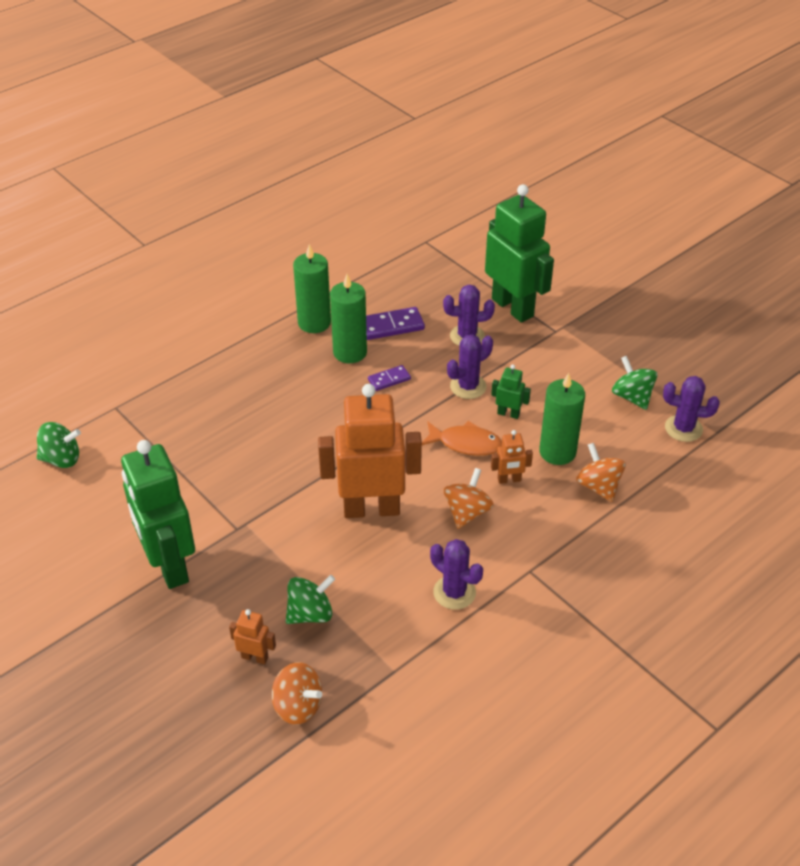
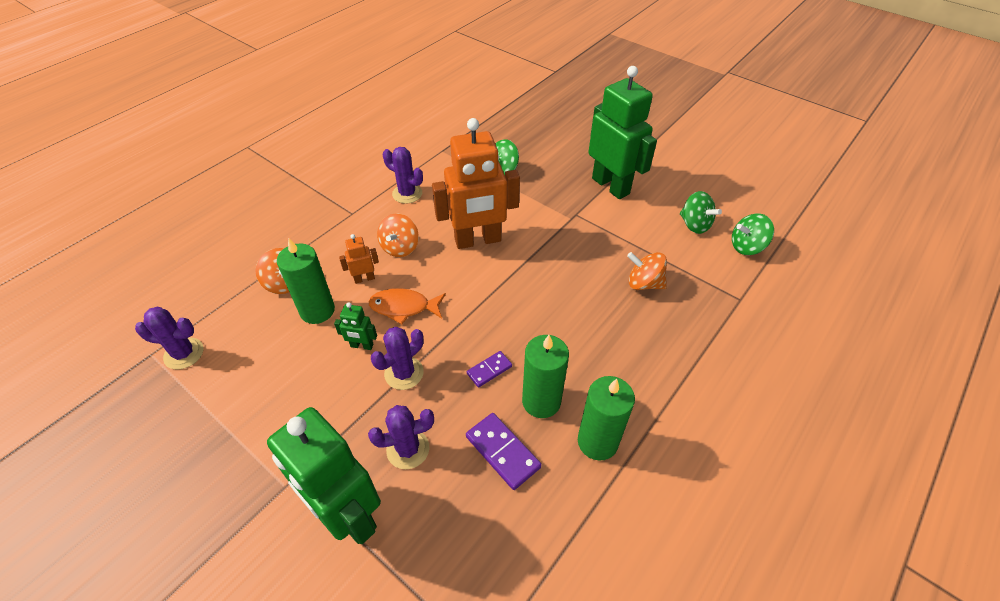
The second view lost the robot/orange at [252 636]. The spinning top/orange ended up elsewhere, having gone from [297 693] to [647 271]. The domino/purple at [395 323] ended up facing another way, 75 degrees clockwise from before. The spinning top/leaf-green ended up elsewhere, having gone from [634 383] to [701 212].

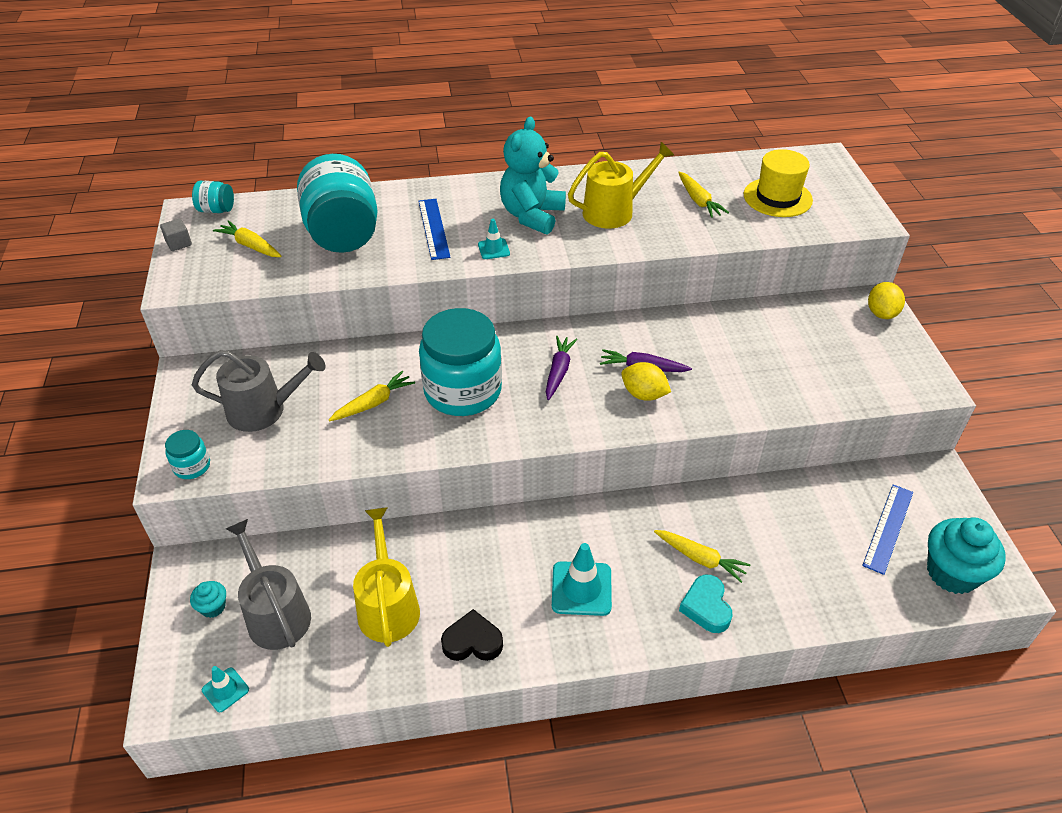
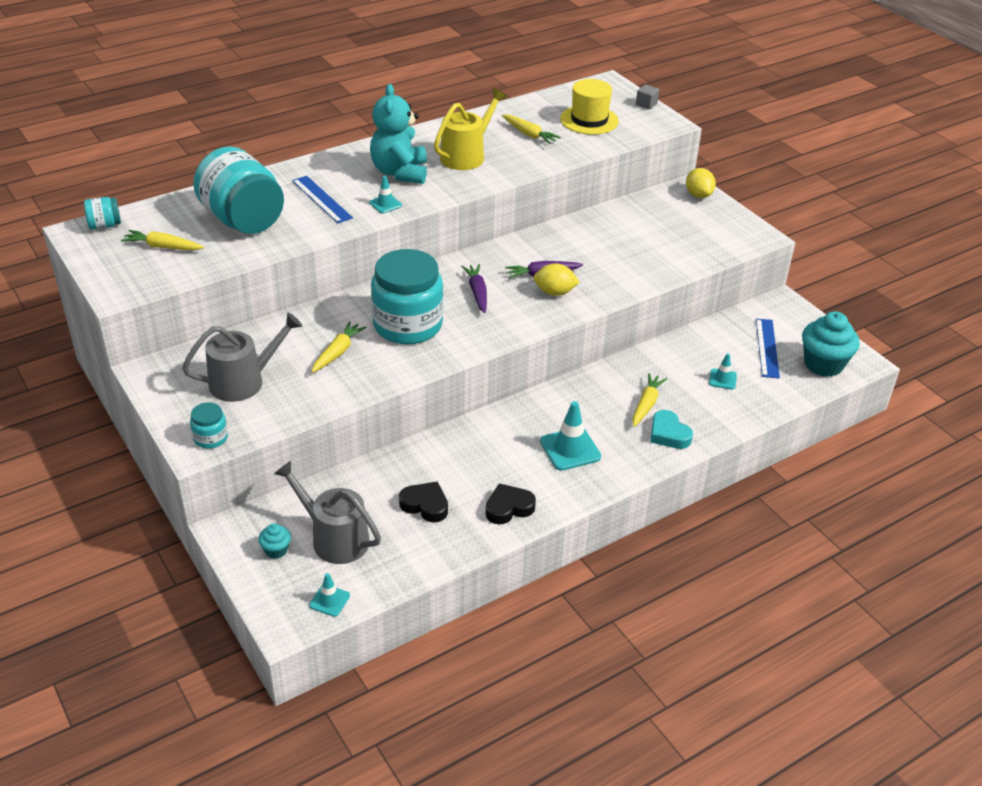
The solid cube/grey ended up elsewhere, having gone from [176 235] to [647 96]. Where the watering pot/golden stood at [386 577], the heart/jet-black came to stand at [423 502]. The root vegetable/golden at [702 556] ended up facing another way, 75 degrees counterclockwise from before. The second view gained the safety cone/aqua at [723 371].

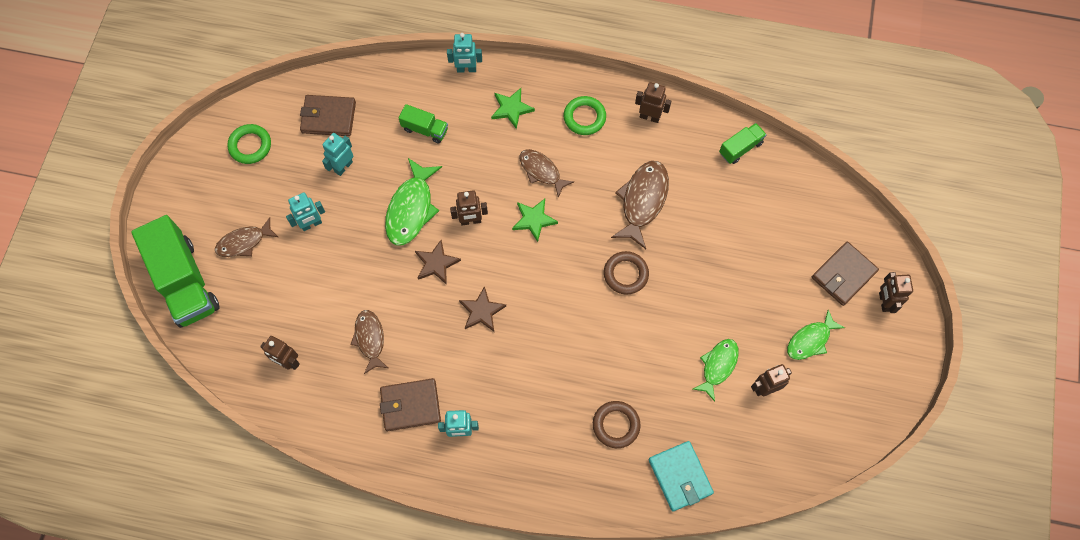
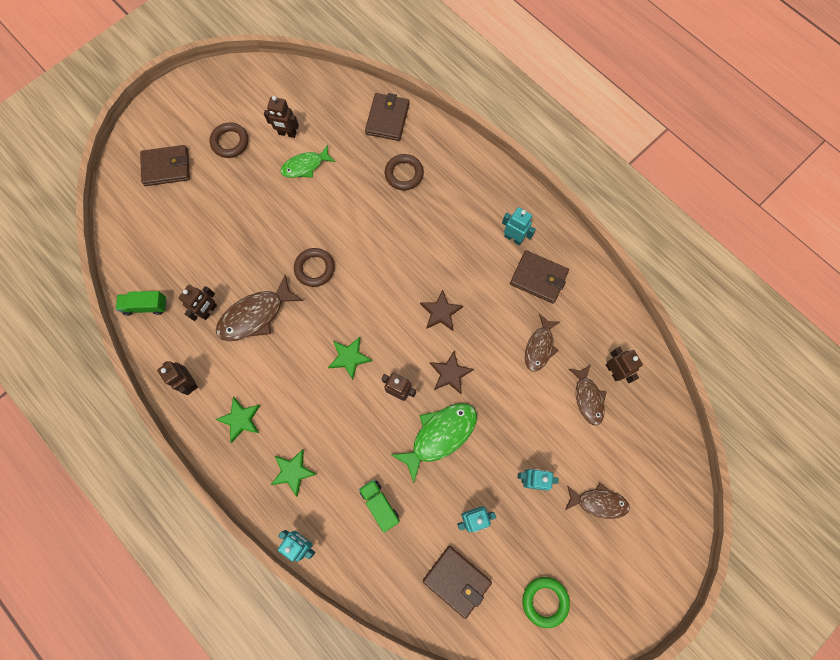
The second view lost the lorry/leaf-green at [175 271]. The fish figure/russet ended up elsewhere, having gone from [547 173] to [587 394]. Where the torus/leaf-green stood at [585 115], the star/leaf-green came to stand at [238 420]. What was the card wallet/aqua at [681 476] turned into the card wallet/russet at [387 117]. Where the fish figure/leaf-green stood at [816 335], the torus/russet came to stand at [229 140]. The robot/russet ended up elsewhere, having gone from [896 292] to [198 303].

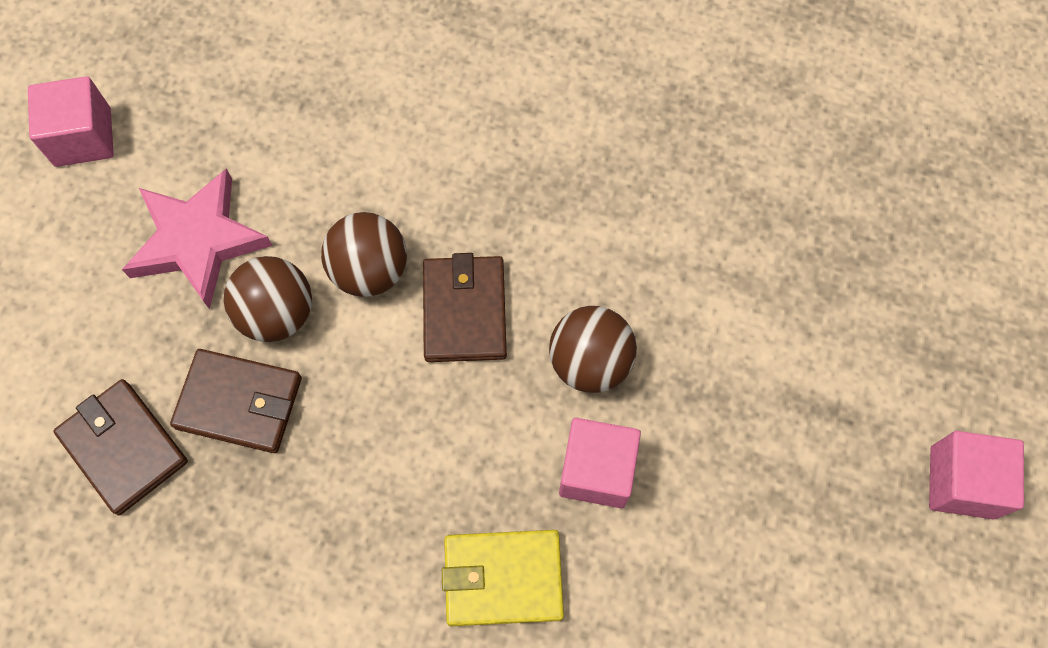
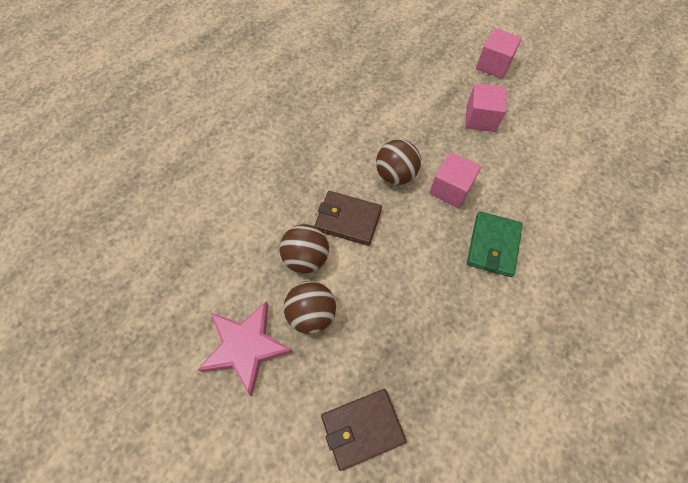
The solid cube/rose-pink ended up elsewhere, having gone from [71 121] to [486 108]. The second view lost the card wallet/russet at [236 401]. What was the card wallet/golden at [503 578] turned into the card wallet/leaf-green at [495 244].

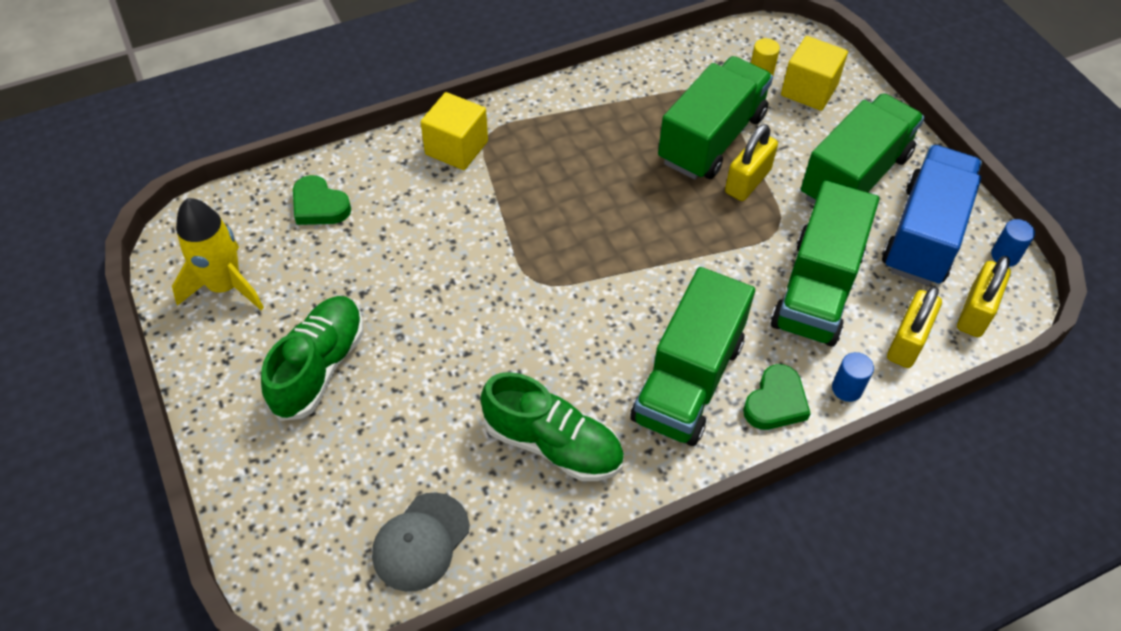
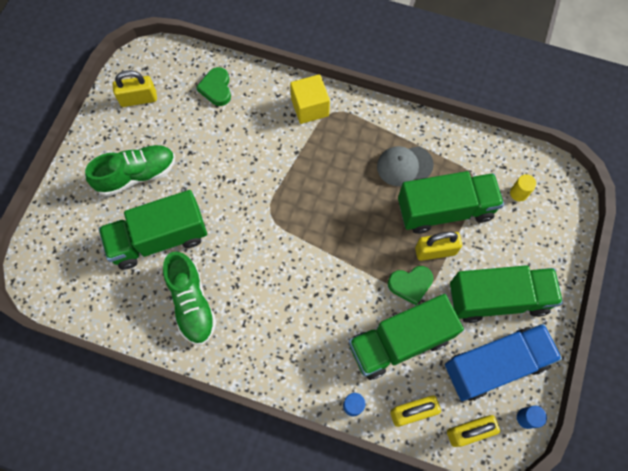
Where the spaceship/golden stood at [218 254], the small lock/golden came to stand at [135 88]. The peaked cap/grey ended up elsewhere, having gone from [420 542] to [405 166]. The lorry/leaf-green ended up elsewhere, having gone from [692 356] to [152 230]. The heart/leaf-green ended up elsewhere, having gone from [777 397] to [410 285]. The second view lost the solid cube/golden at [814 73].

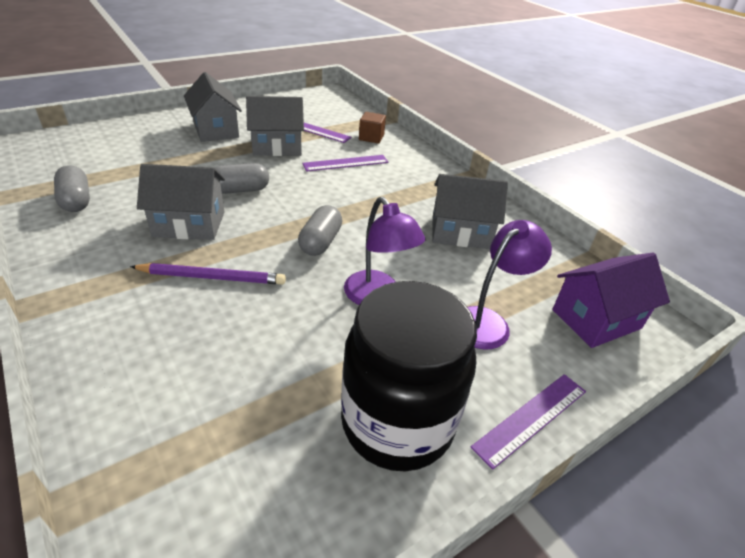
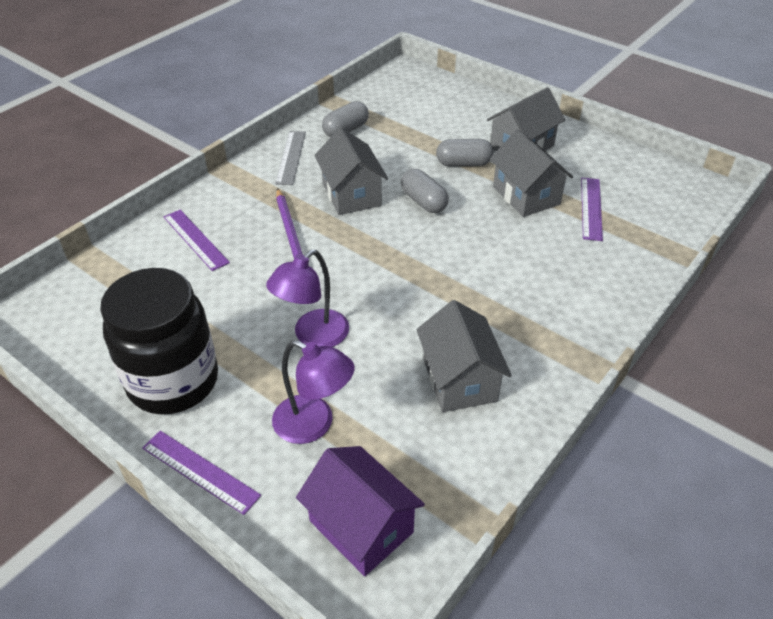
The capsule/grey ended up elsewhere, having gone from [320 230] to [464 153]. The straightedge/purple ended up elsewhere, having gone from [345 163] to [197 240]. The second view lost the solid cube/russet at [372 127]. The second view gained the straightedge/grey at [290 158].

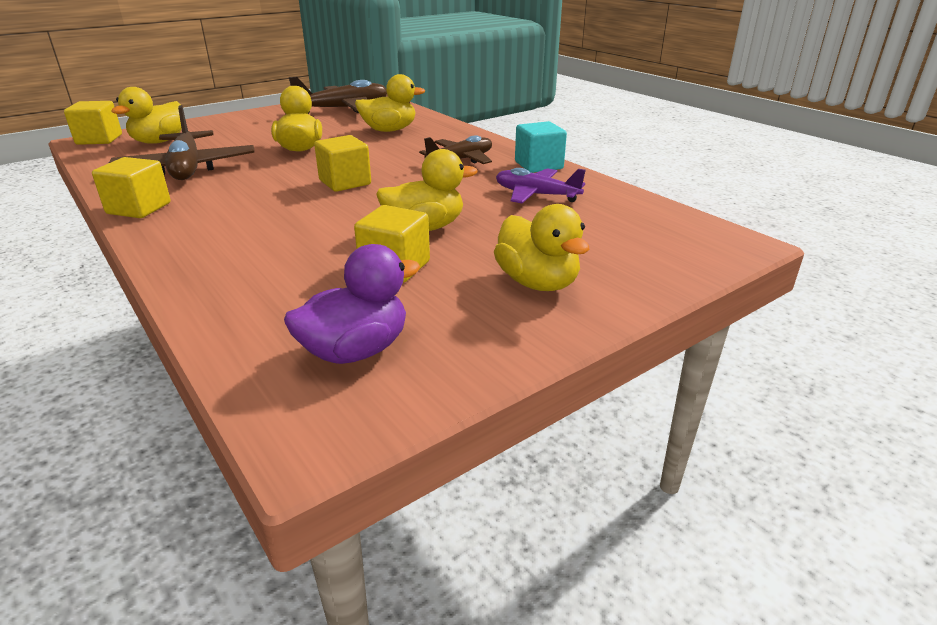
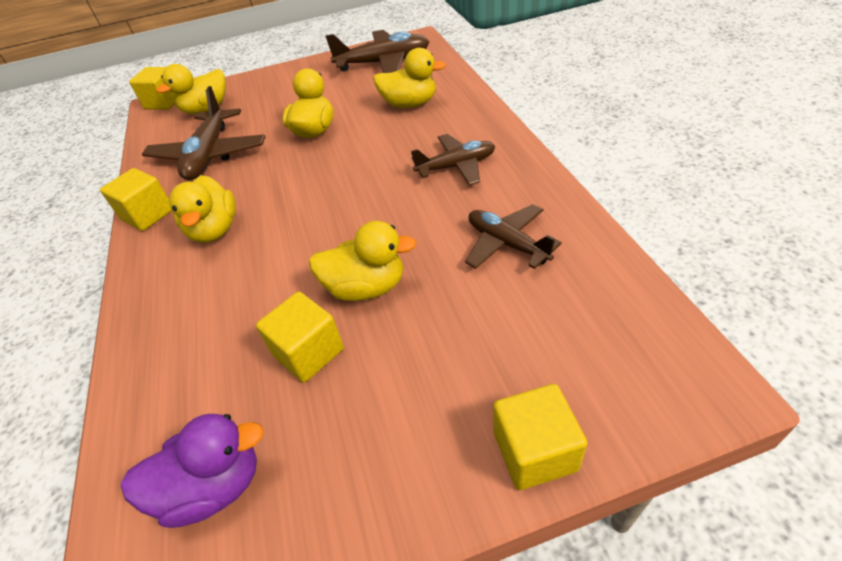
The solid cube/golden ended up elsewhere, having gone from [342 163] to [540 437]. The rubber duck/golden ended up elsewhere, having gone from [541 247] to [202 209]. What was the plane/purple at [541 185] turned into the plane/russet at [513 236]. The second view lost the solid cube/aqua at [541 147].

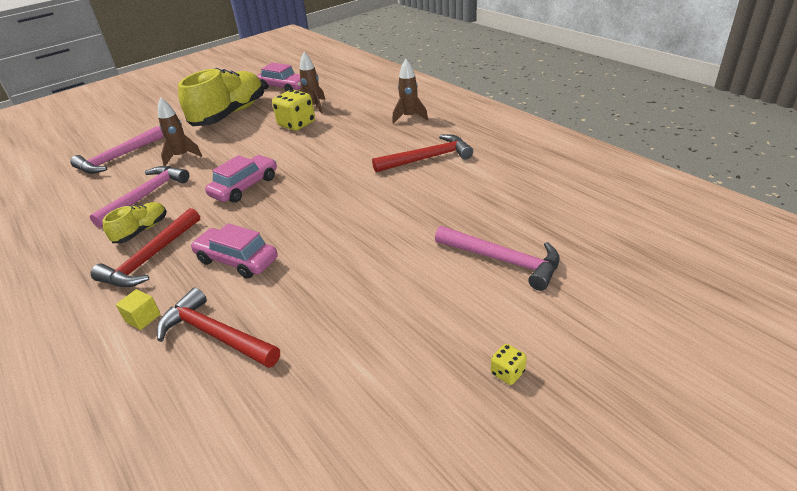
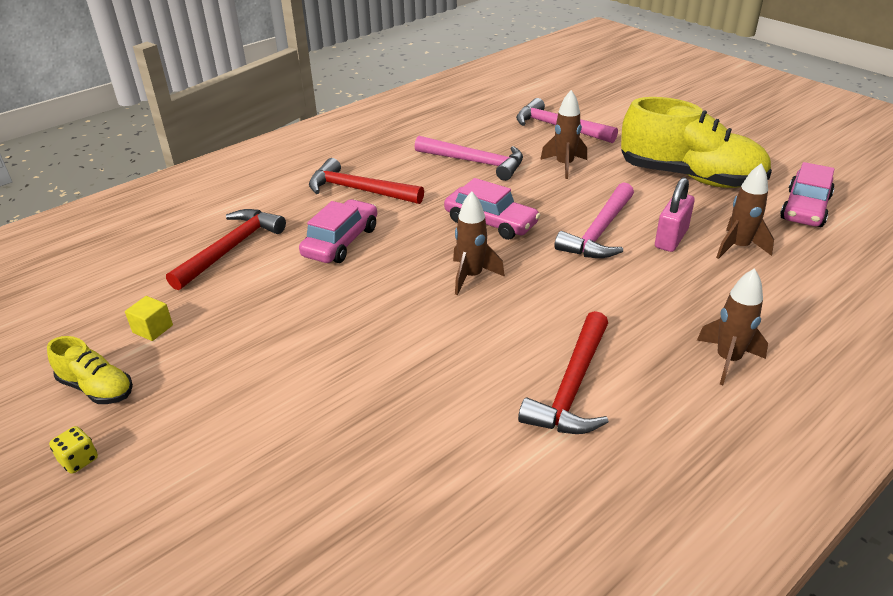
The sneaker/golden ended up elsewhere, having gone from [135 222] to [90 370]. The solid cube/golden ended up elsewhere, having gone from [138 309] to [149 318]. Where the dice/golden stood at [293 110], the small lock/rose-pink came to stand at [675 214]. The hammer/red at [422 153] ended up facing another way, 45 degrees clockwise from before. The hammer/rose-pink ended up elsewhere, having gone from [497 258] to [594 220]. The second view gained the spaceship/russet at [479 243].

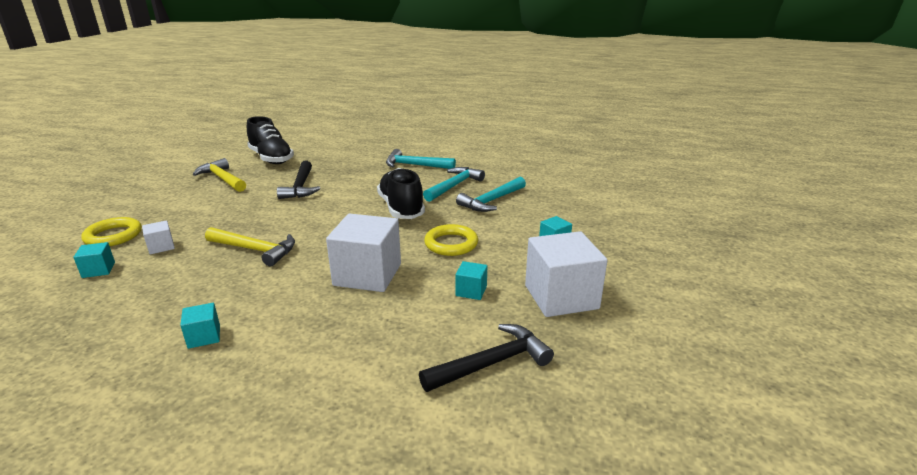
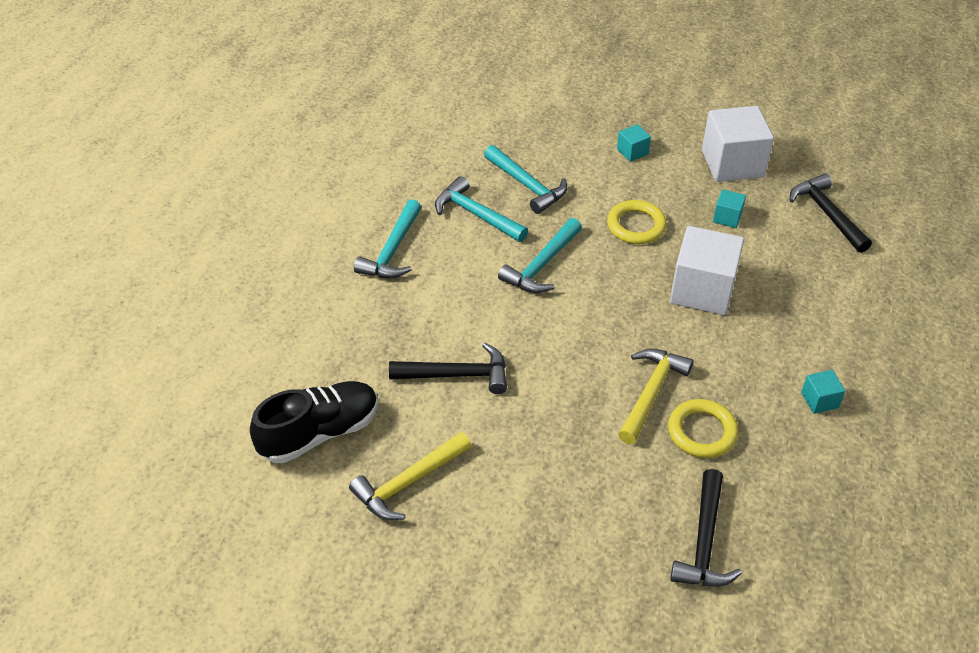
Where the solid cube/aqua stood at [94 260], the hammer/jet-black came to stand at [706 528]. The torus/golden ended up elsewhere, having gone from [111 231] to [703 428]. The second view lost the solid cube/pure white at [158 237]. Where the sneaker/jet-black stood at [401 193], the hammer/aqua came to stand at [540 255].

